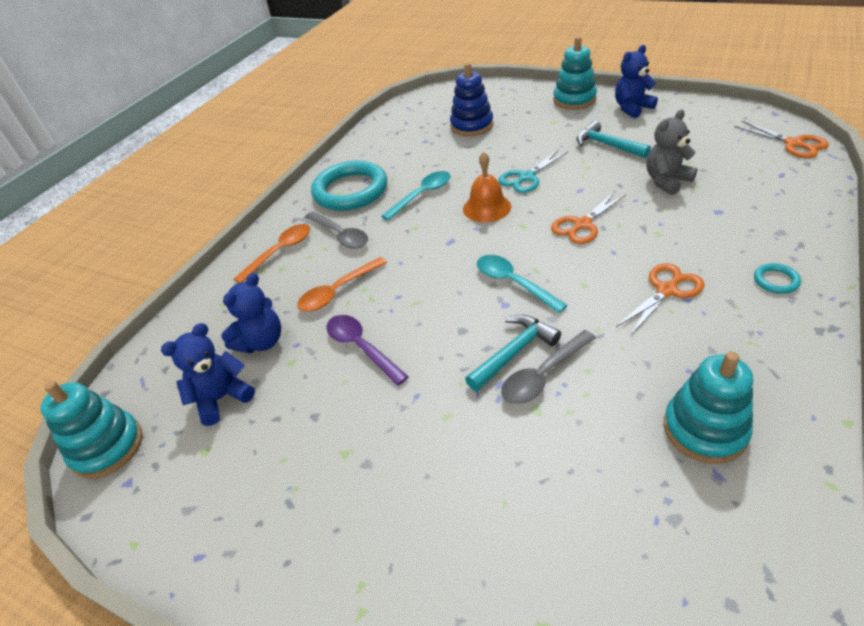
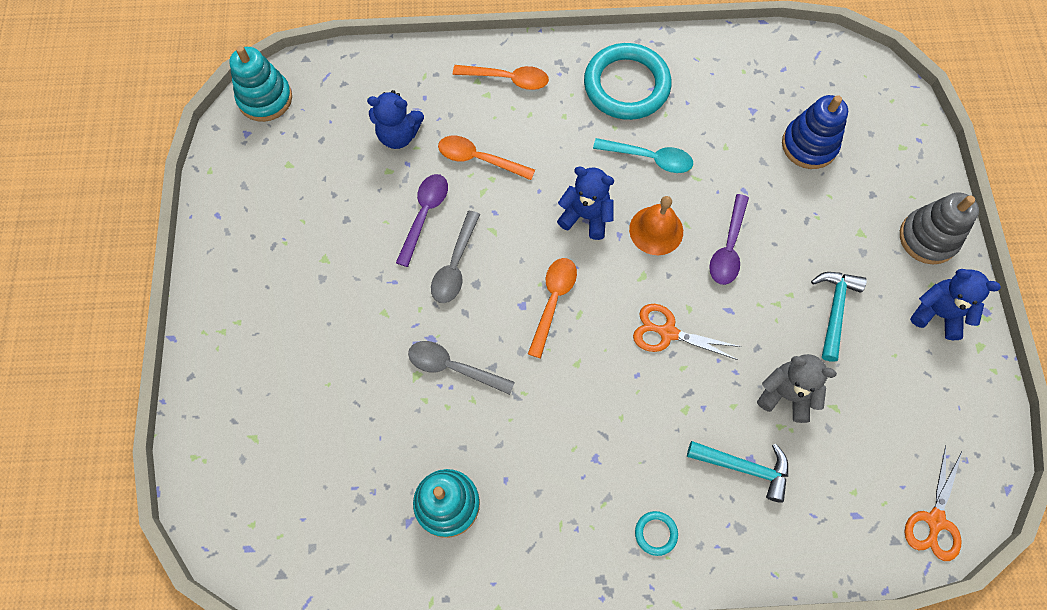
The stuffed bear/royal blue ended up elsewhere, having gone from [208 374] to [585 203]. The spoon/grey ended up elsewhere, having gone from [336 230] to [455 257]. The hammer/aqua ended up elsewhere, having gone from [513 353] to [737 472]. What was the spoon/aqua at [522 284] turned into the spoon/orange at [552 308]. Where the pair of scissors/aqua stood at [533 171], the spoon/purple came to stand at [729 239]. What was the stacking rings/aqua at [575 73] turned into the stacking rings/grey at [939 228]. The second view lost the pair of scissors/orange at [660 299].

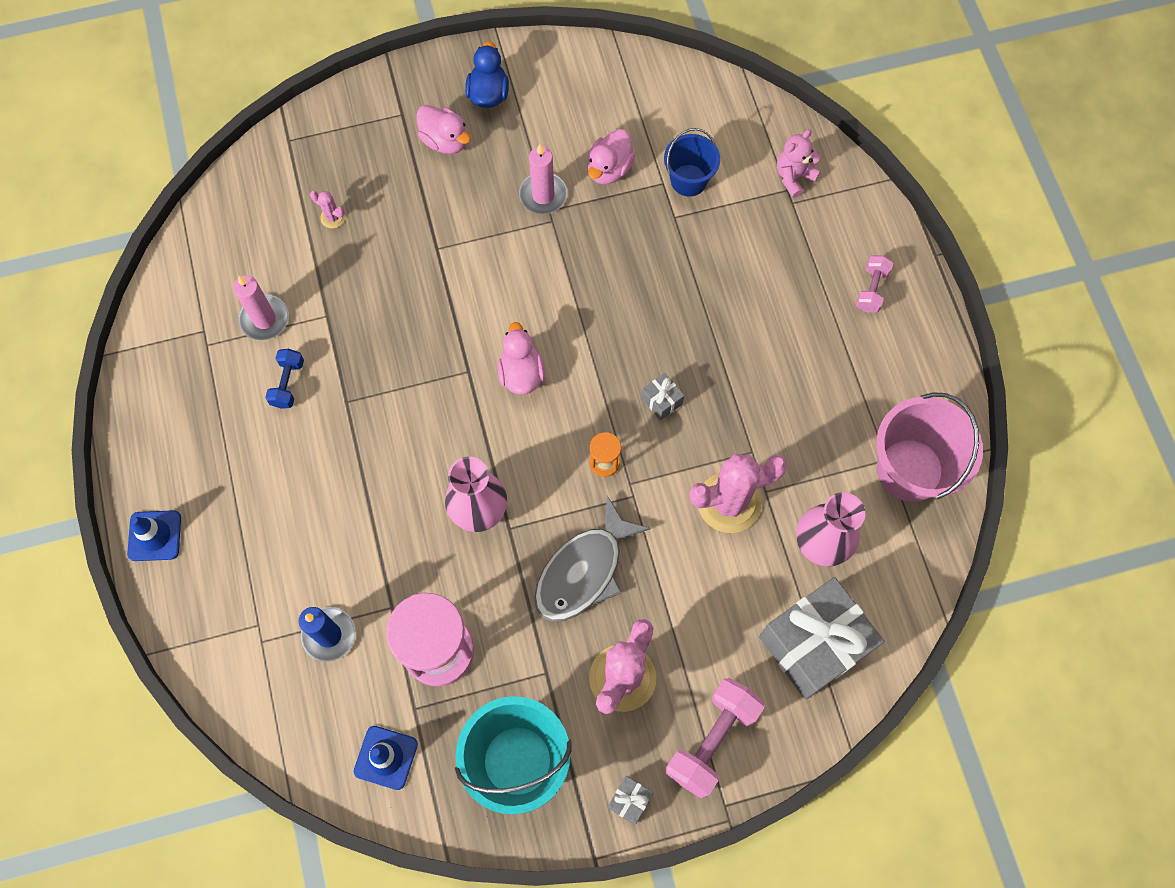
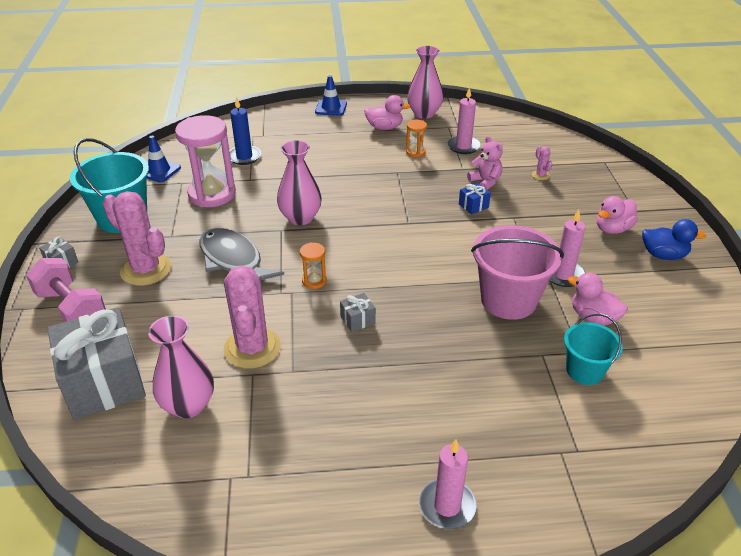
Where the free weight/royal blue stood at [284 379], the sandglass/orange came to stand at [416 138]. The cactus/rose-pink at [327 210] ended up facing another way, 60 degrees counterclockwise from before. The rubber duck/rose-pink ended up elsewhere, having gone from [521 358] to [387 112]. What was the pail/royal blue at [692 162] turned into the pail/aqua at [593 349]. The stuffed bear/rose-pink ended up elsewhere, having gone from [799 163] to [485 163]. Where the free weight/rose-pink stood at [874 284], the wax candle/rose-pink came to stand at [448 484]. The pail/rose-pink ended up elsewhere, having gone from [929 447] to [517 272]. The second view gained the vase/rose-pink at [425 82]. The second view gained the wrapped gift/royal blue at [475 198].

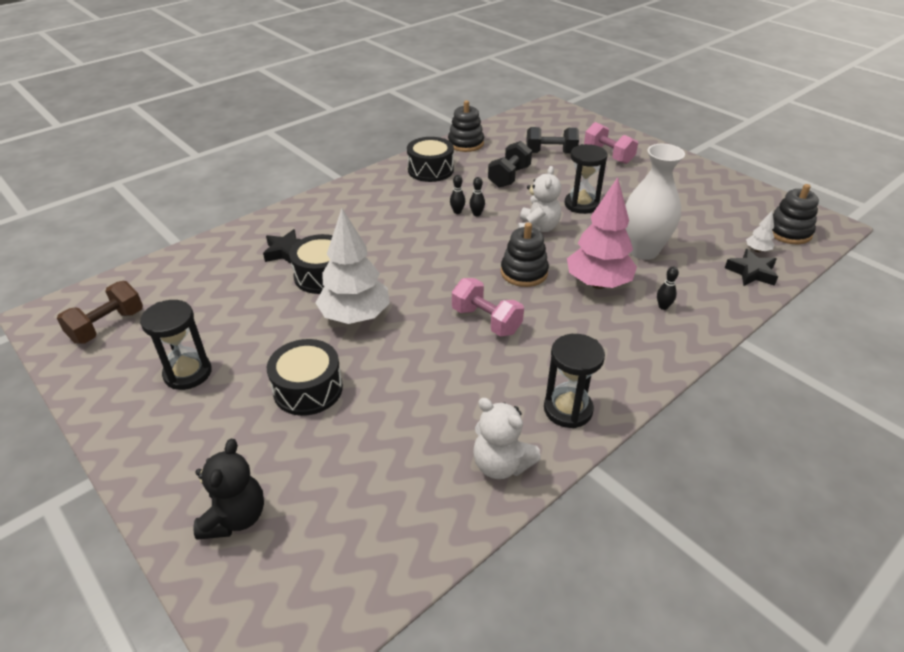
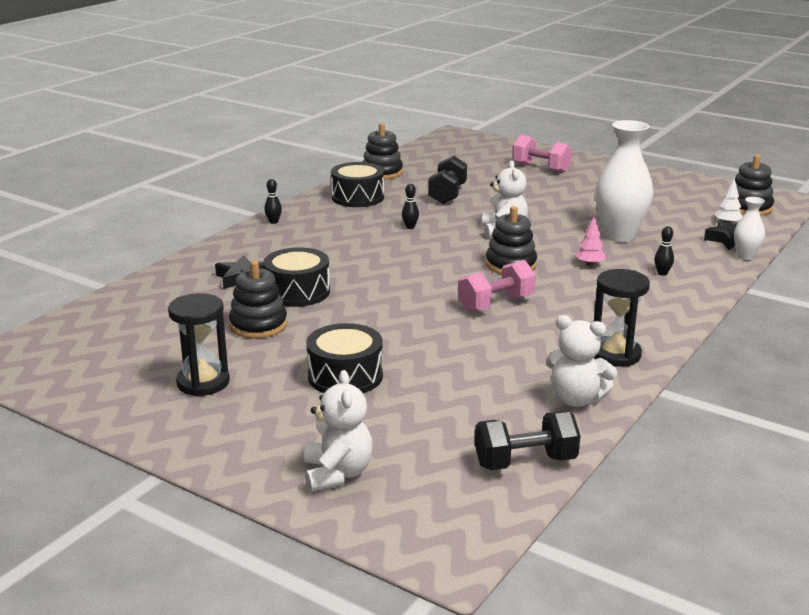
The second view lost the free weight/russet at [100 312]. What was the stuffed bear/jet-black at [228 489] turned into the stuffed bear/pure white at [338 431]. The second view lost the toy tree/pure white at [353 266]. The free weight/rose-pink at [488 307] ended up facing another way, 60 degrees counterclockwise from before. The tenpin/jet-black ended up elsewhere, having gone from [477 196] to [273 201]. The free weight/jet-black ended up elsewhere, having gone from [552 140] to [527 440]. The second view lost the sandglass/jet-black at [586 179]. The size of the toy tree/rose-pink at [602 233] changed by a factor of 0.42. The second view gained the stacking rings/jet-black at [258 299]. The second view gained the vase/pure white at [749 228].

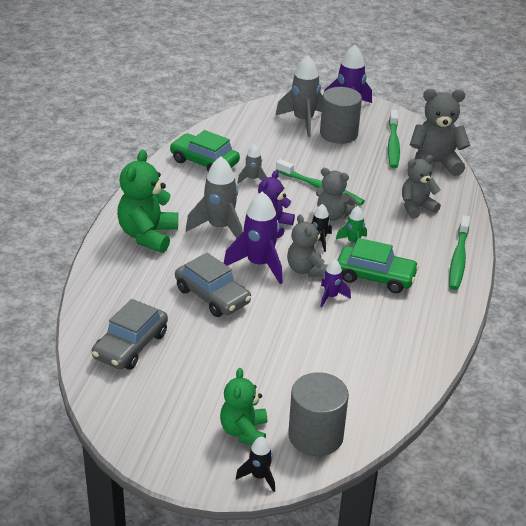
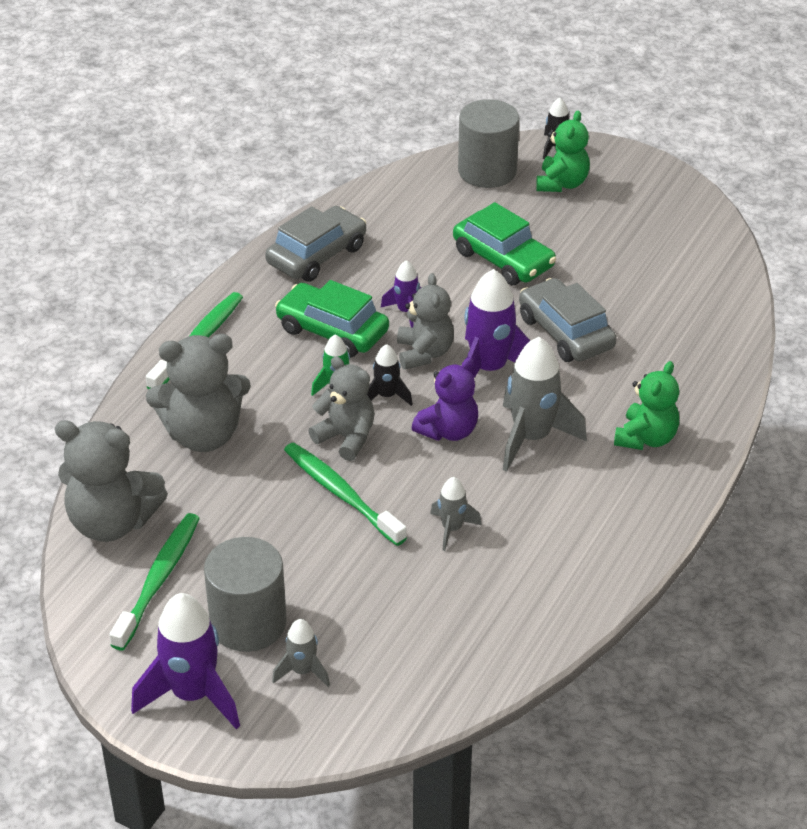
The toy car/grey ended up elsewhere, having gone from [130 334] to [315 244]. The size of the stuffed bear/leaf-green at [147 201] changed by a factor of 0.66. The toy car/leaf-green ended up elsewhere, having gone from [205 151] to [504 243]. The size of the spaceship/grey at [299 96] changed by a factor of 0.53. The size of the stuffed bear/grey at [421 187] changed by a factor of 1.51.

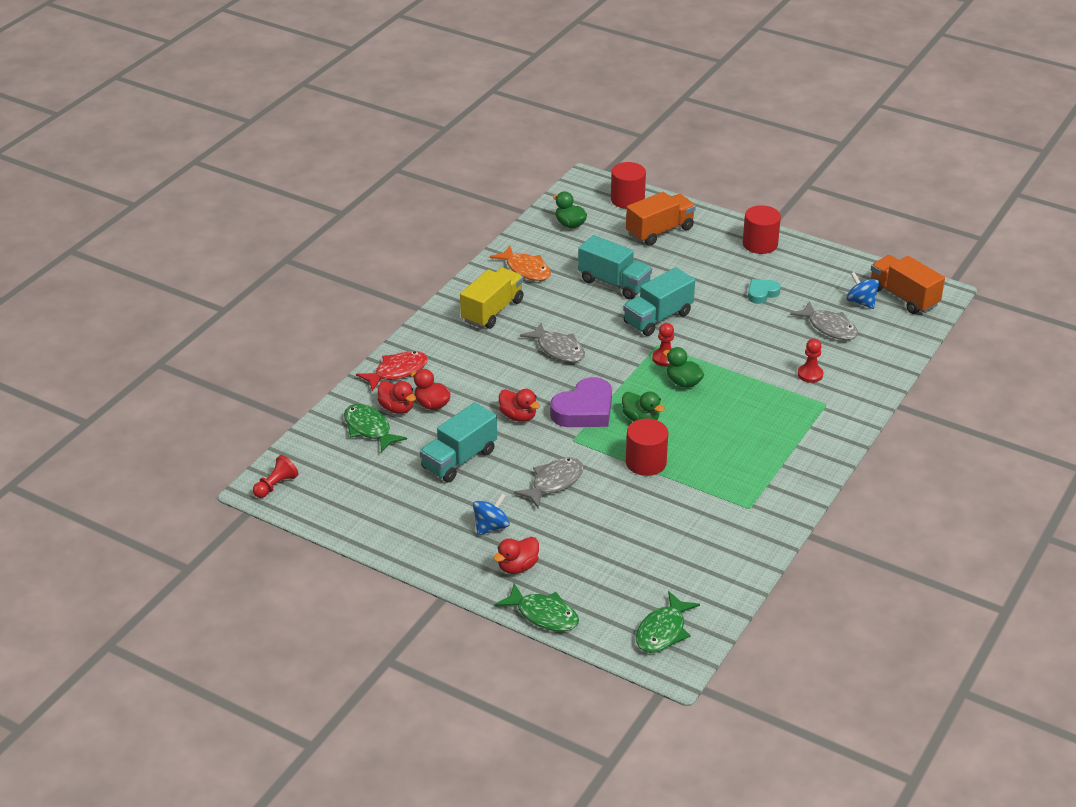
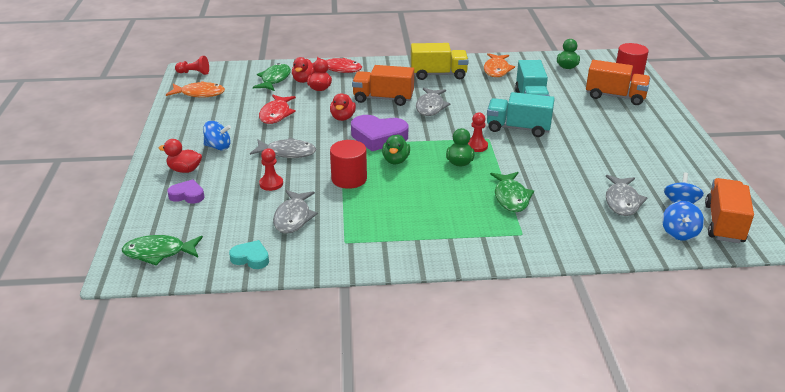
Where the lorry/aqua stood at [458 442], the fish figure/red came to stand at [277 109]. The fish figure/leaf-green ended up elsewhere, having gone from [537 607] to [512 192]. The second view lost the cylinder shape/red at [762 229]. The heart/aqua ended up elsewhere, having gone from [764 291] to [249 254]. The pawn/red ended up elsewhere, having gone from [810 361] to [271 169]. The second view gained the fish figure/orange at [195 89]. The second view gained the heart/purple at [185 191]. The second view gained the fish figure/grey at [295 212]. The second view gained the lorry/orange at [383 85]. The second view gained the spinning top/royal blue at [683 221].

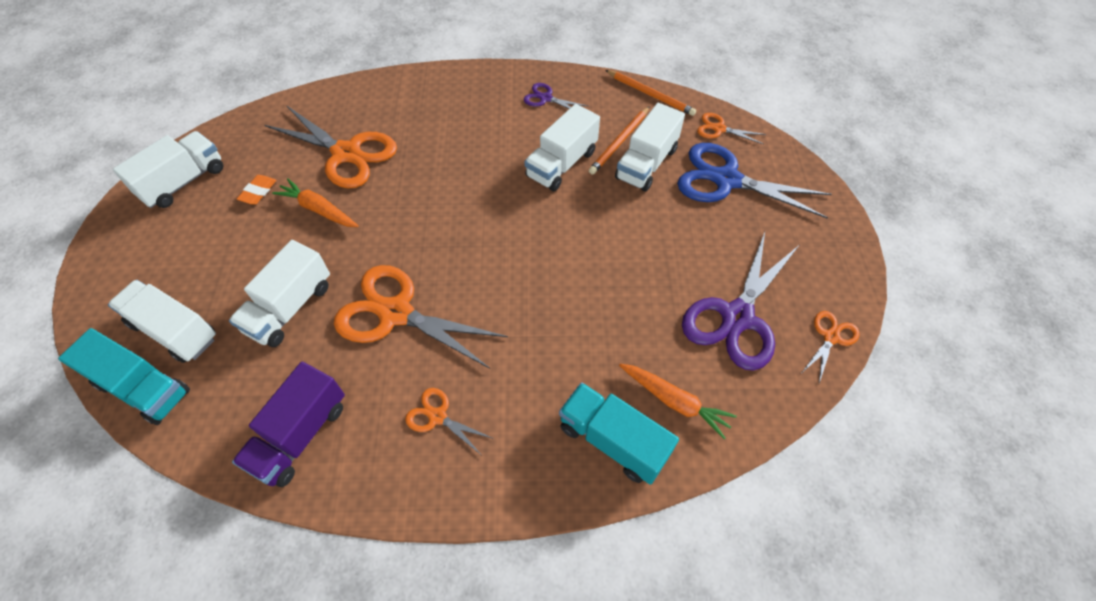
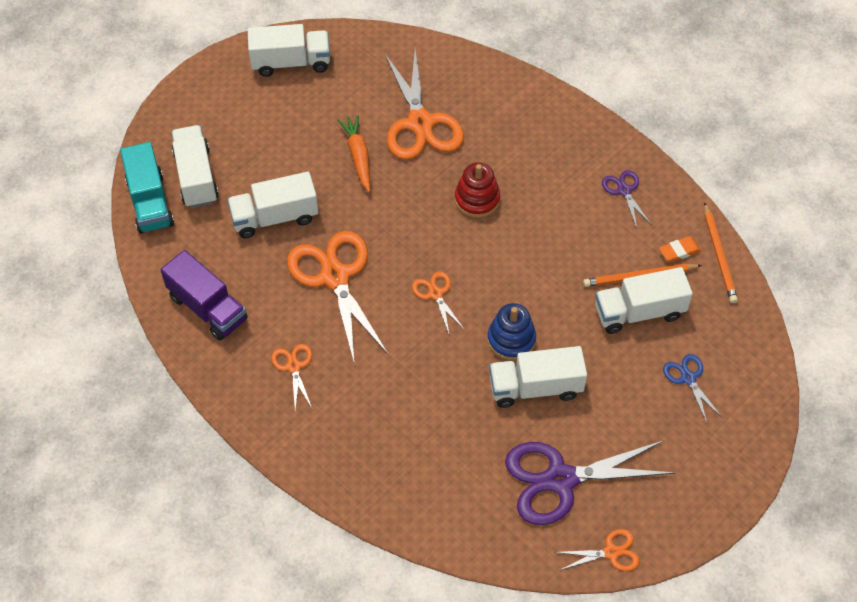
The lorry/purple at [288 424] ended up facing another way, 120 degrees counterclockwise from before. The gum eraser/orange ended up elsewhere, having gone from [257 190] to [680 249]. The lorry/pure white ended up elsewhere, having gone from [562 147] to [538 377]. The second view lost the lorry/aqua at [619 433]. The second view lost the root vegetable/orange at [678 401]. The size of the pair of scissors/royal blue at [754 180] changed by a factor of 0.48. The pair of scissors/orange ended up elsewhere, having gone from [731 128] to [438 303]. The second view gained the stacking rings/red at [477 190]. The second view gained the stacking rings/royal blue at [511 332].

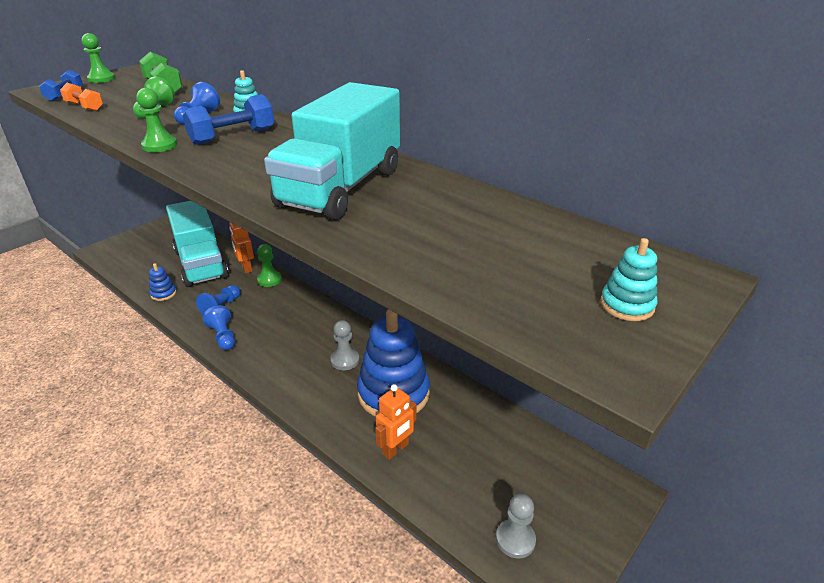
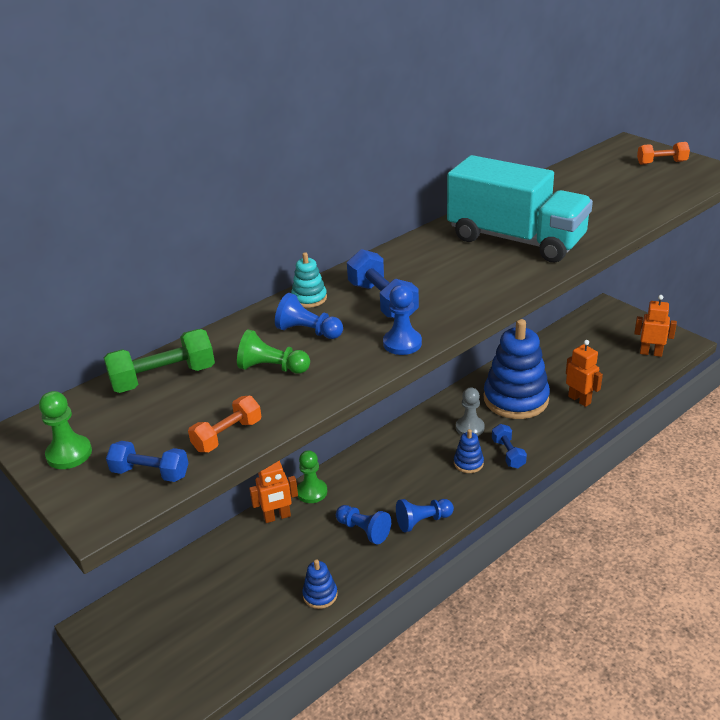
What was the pawn/leaf-green at [156 120] turned into the pawn/royal blue at [402 320]. The second view lost the lorry/aqua at [197 244]. Where the pawn/grey stood at [516 526], the robot/orange came to stand at [655 326]. Where the stacking rings/aqua stood at [628 279], the free weight/orange came to stand at [663 153]. The second view gained the stacking rings/royal blue at [469 451]. The second view gained the free weight/royal blue at [509 446].

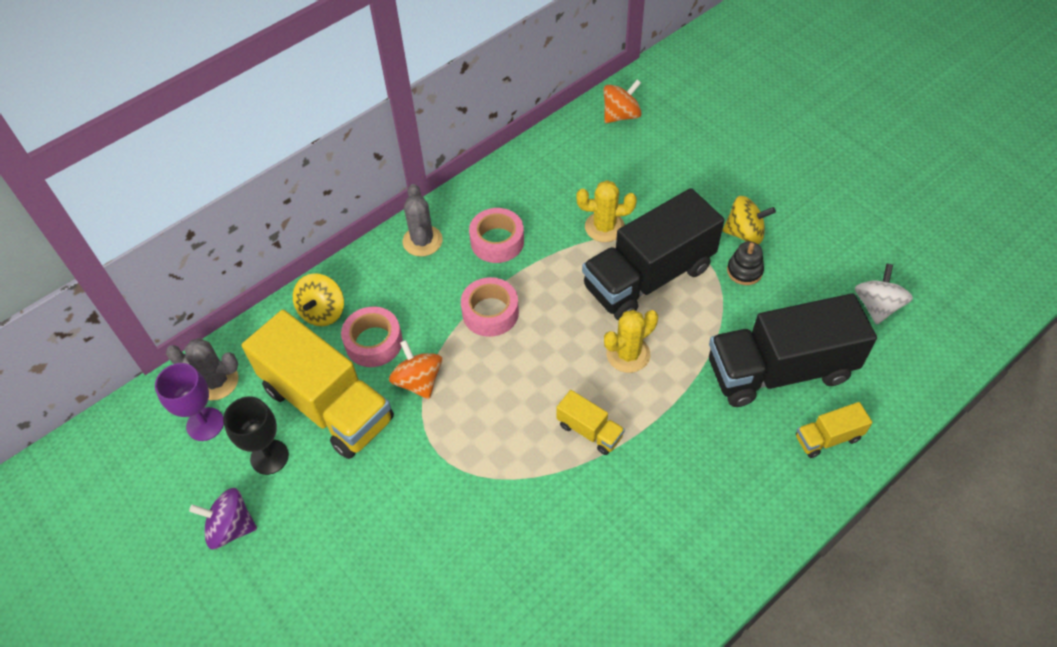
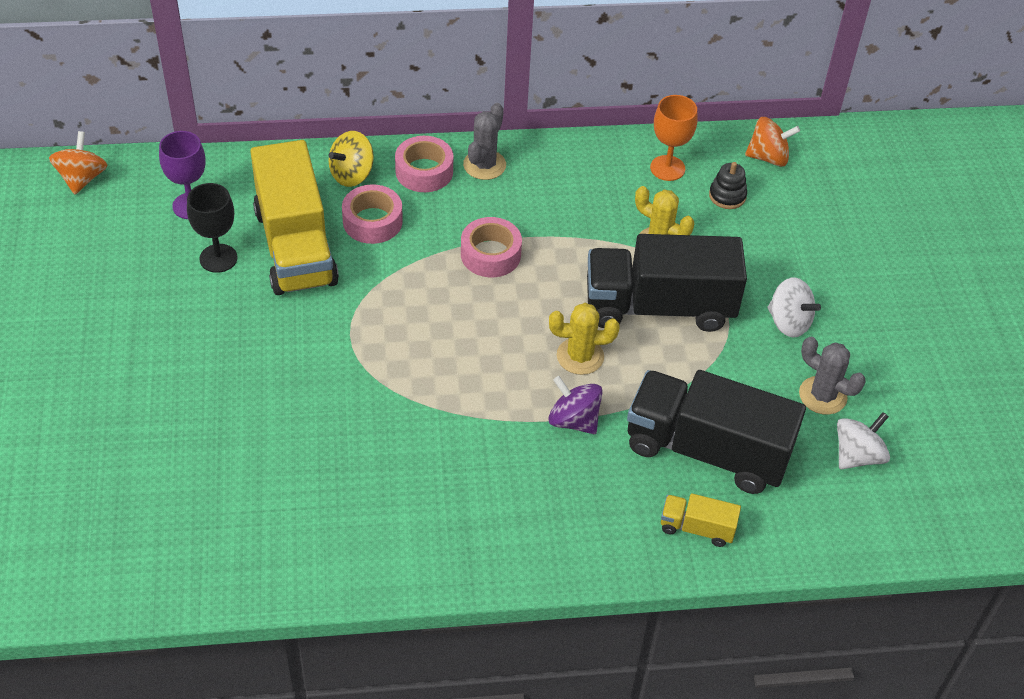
The cactus/grey ended up elsewhere, having gone from [202 369] to [832 375]. The spinning top/purple ended up elsewhere, having gone from [223 519] to [575 405]. The spinning top/orange ended up elsewhere, having gone from [415 369] to [78 163]. The sticky tape/rose-pink ended up elsewhere, having gone from [496 235] to [424 164]. The second view lost the lorry/golden at [590 422]. What was the spinning top/golden at [749 220] turned into the spinning top/pure white at [794 307]. The stacking rings/jet-black ended up elsewhere, having gone from [745 263] to [728 185]. The second view gained the chalice/orange at [674 138].

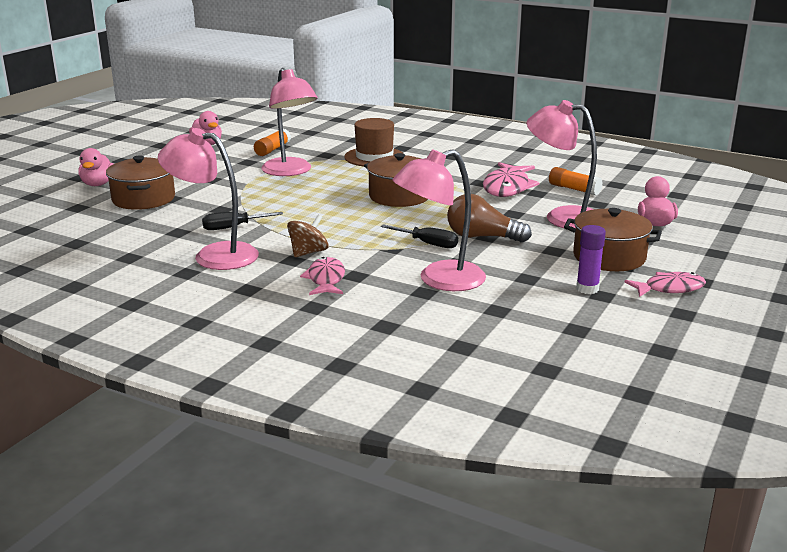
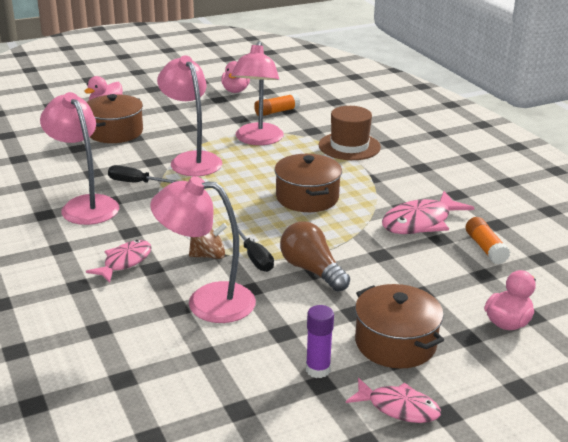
The spinning top/russet ended up elsewhere, having gone from [307 236] to [208 241]. The reading lamp/rose-pink ended up elsewhere, having gone from [562 164] to [189 116].

